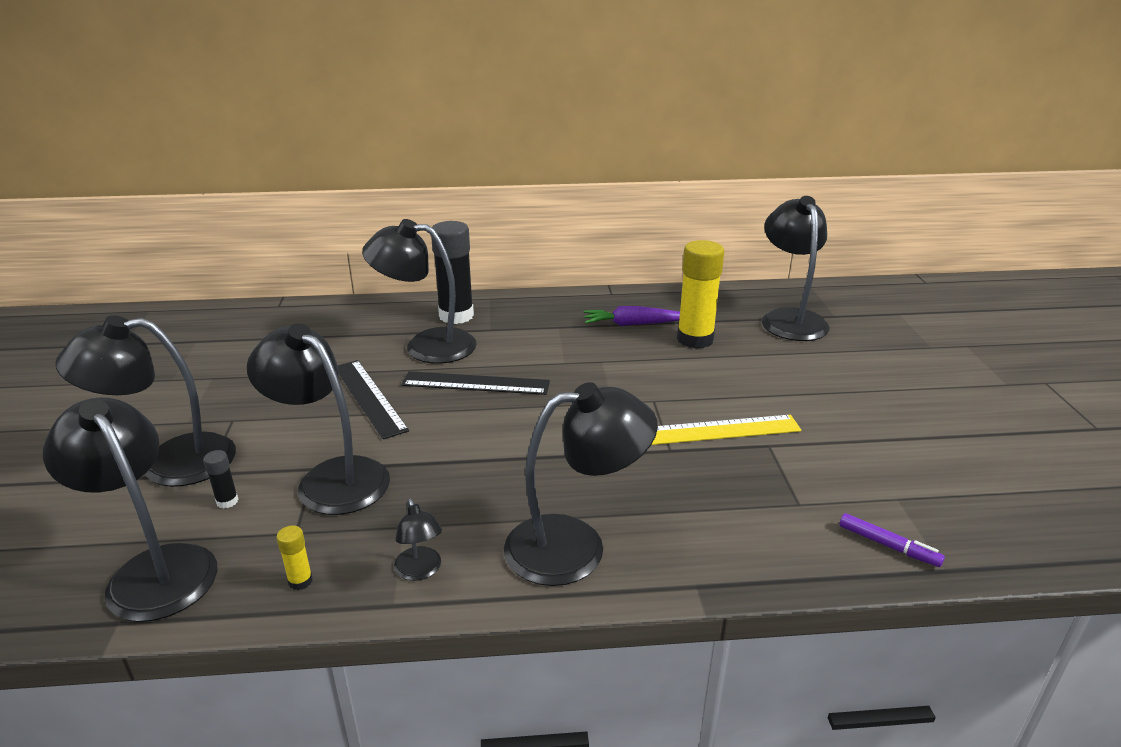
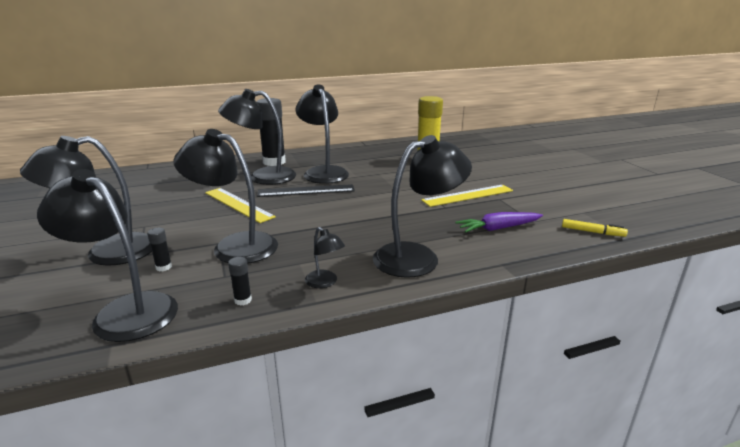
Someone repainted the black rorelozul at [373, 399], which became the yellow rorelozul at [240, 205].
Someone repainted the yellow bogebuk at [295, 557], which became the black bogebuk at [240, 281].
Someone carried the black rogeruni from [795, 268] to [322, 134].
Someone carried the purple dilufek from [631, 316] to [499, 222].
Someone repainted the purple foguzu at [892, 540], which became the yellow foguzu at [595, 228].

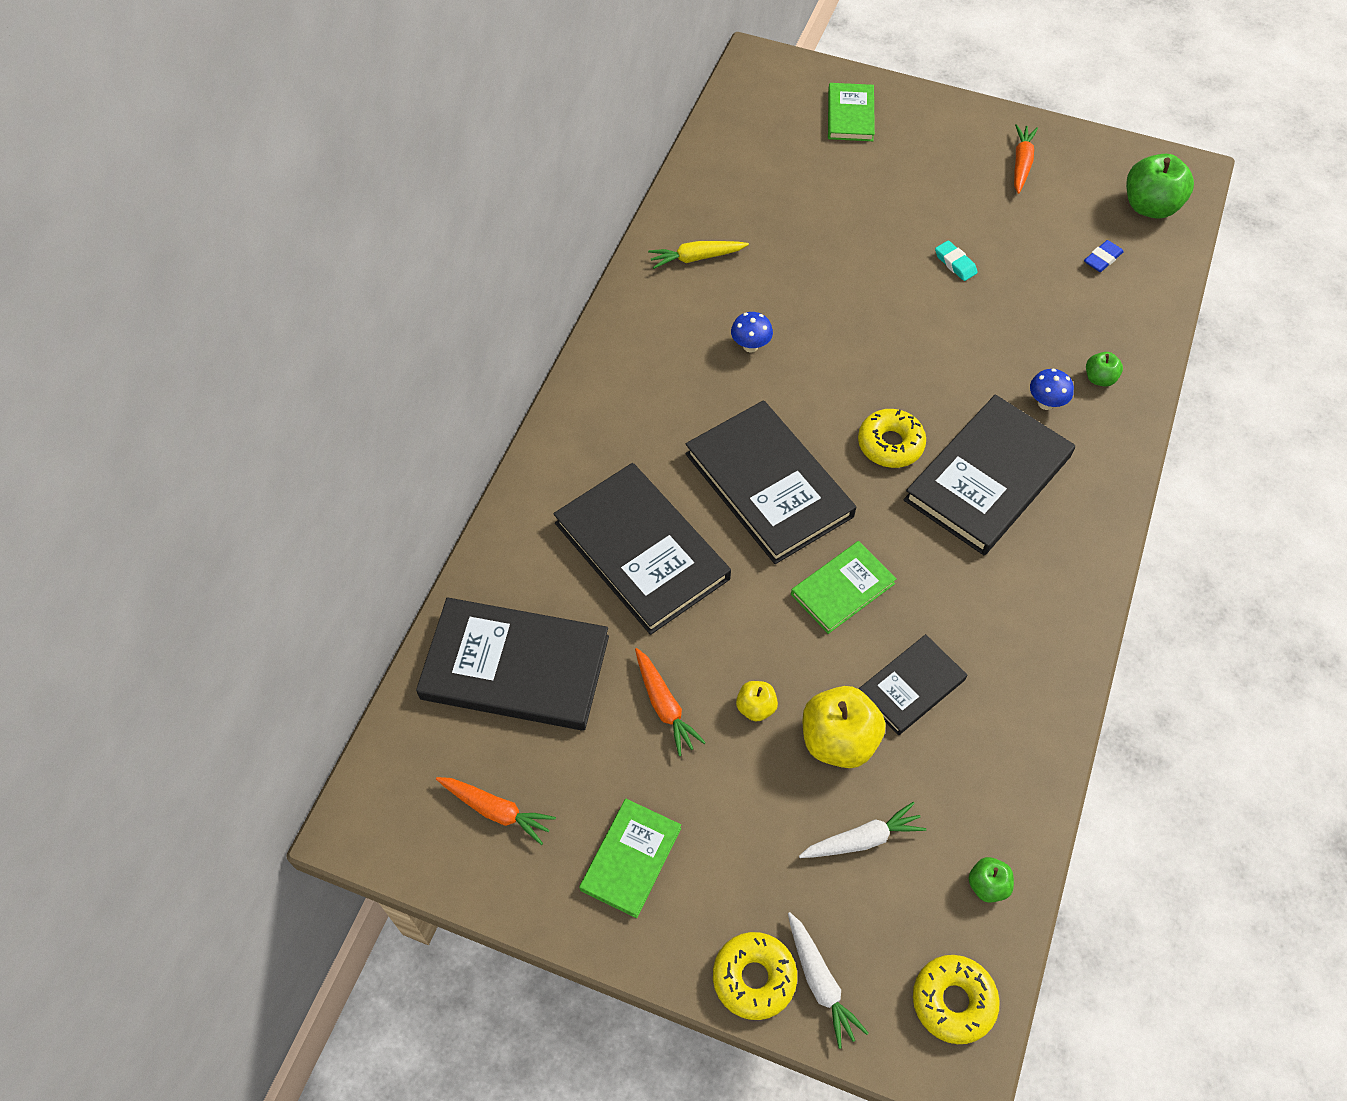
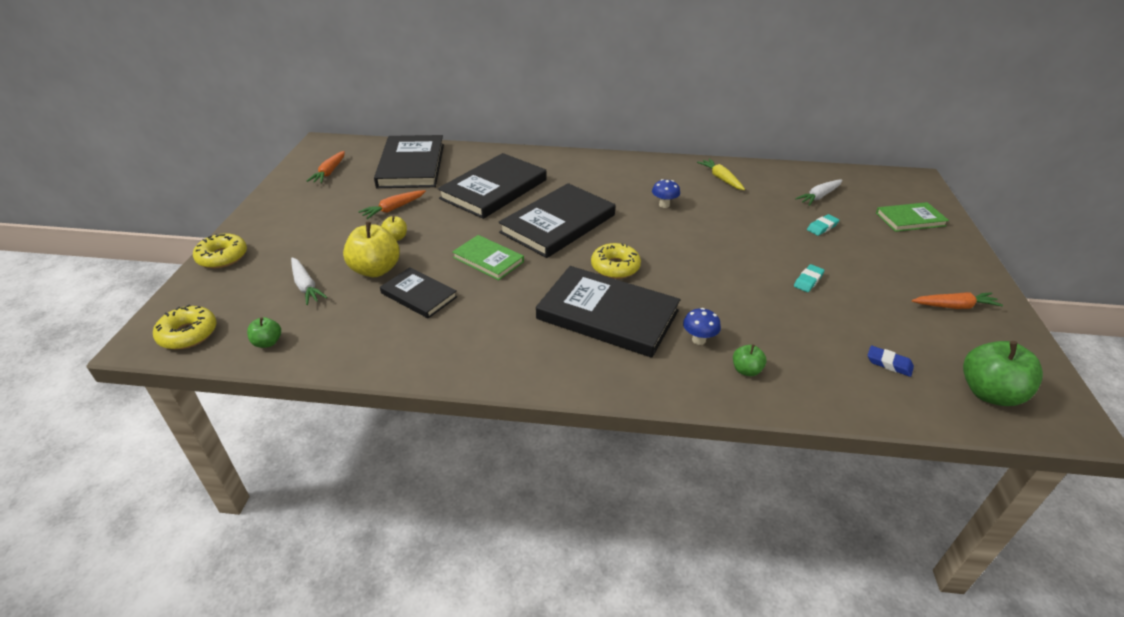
Someone carried the white dilufek from [828, 980] to [818, 193].
Someone put down the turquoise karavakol at [823, 225].
Someone took away the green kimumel at [630, 858].

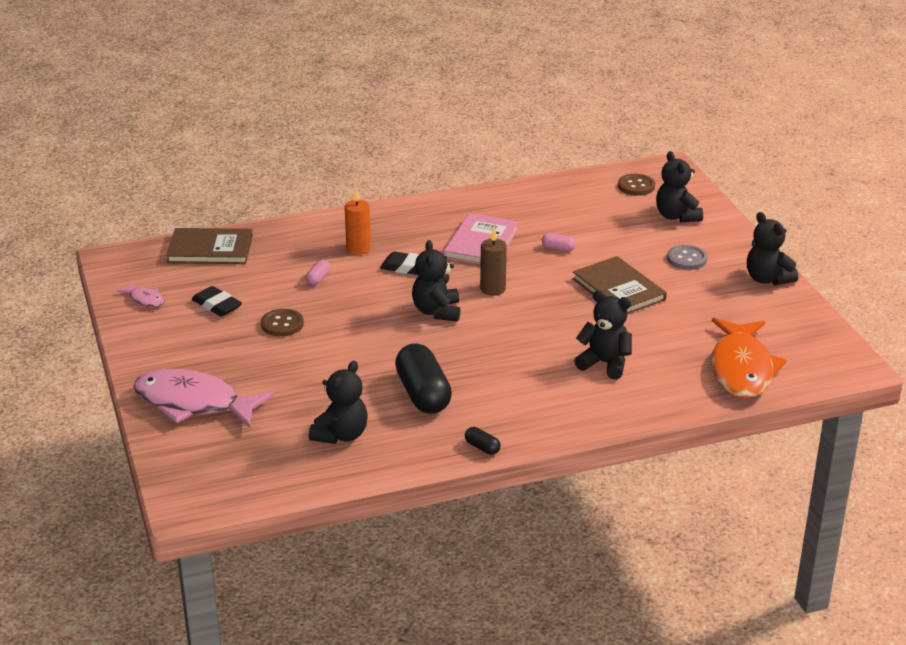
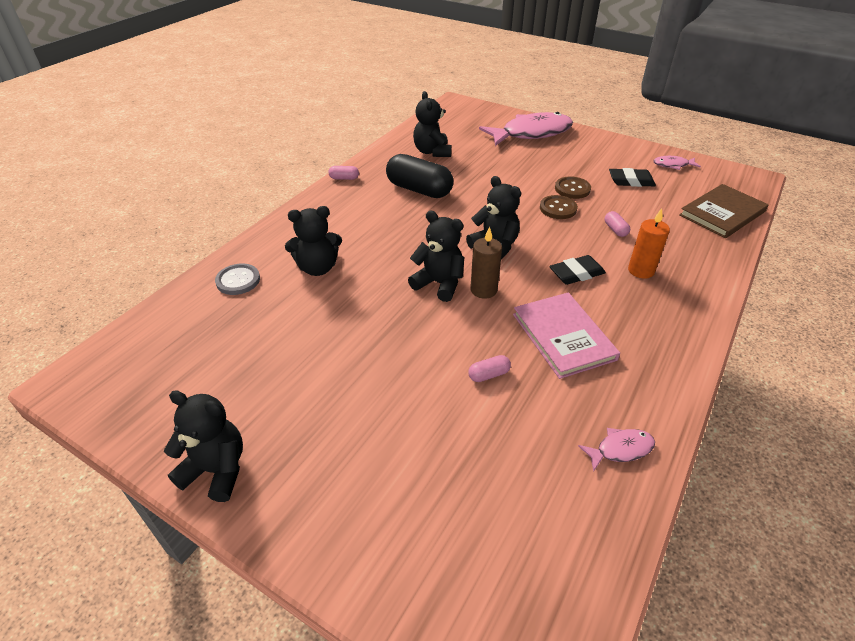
Someone carried the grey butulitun from [687, 257] to [237, 279].
Someone repainted the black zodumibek at [483, 441], which became the pink zodumibek at [344, 173].
Someone carried the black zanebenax from [679, 186] to [436, 256].
Someone carried the brown butulitun from [636, 185] to [559, 207].
Someone put down the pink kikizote at [616, 450].
Someone took away the brown kimumel at [619, 285].
Someone took away the orange kikizote at [749, 358].

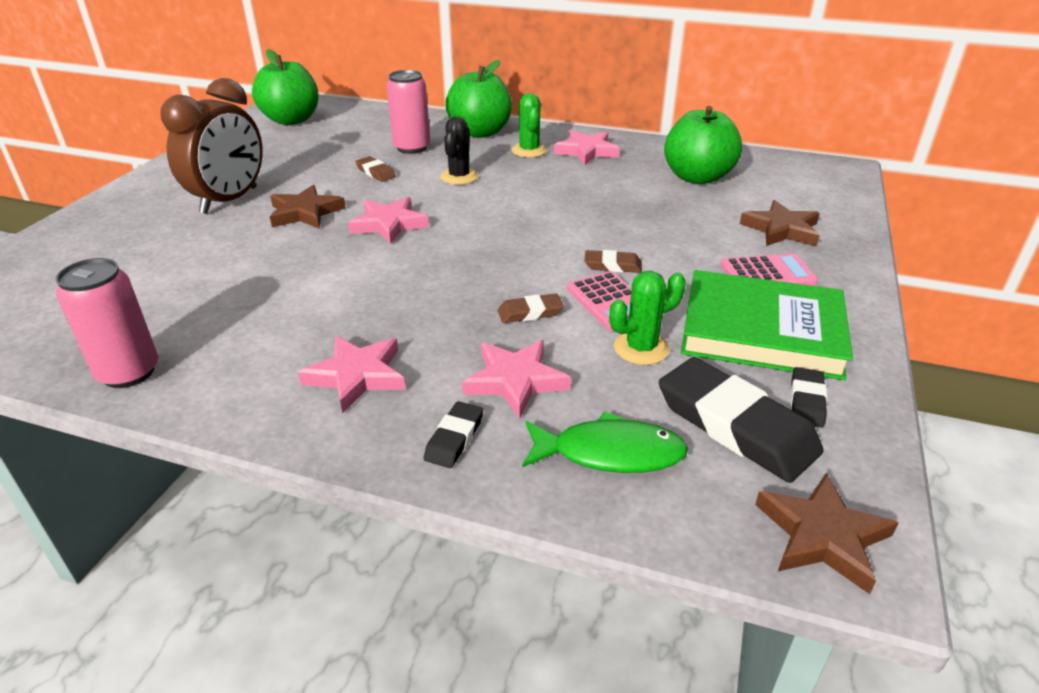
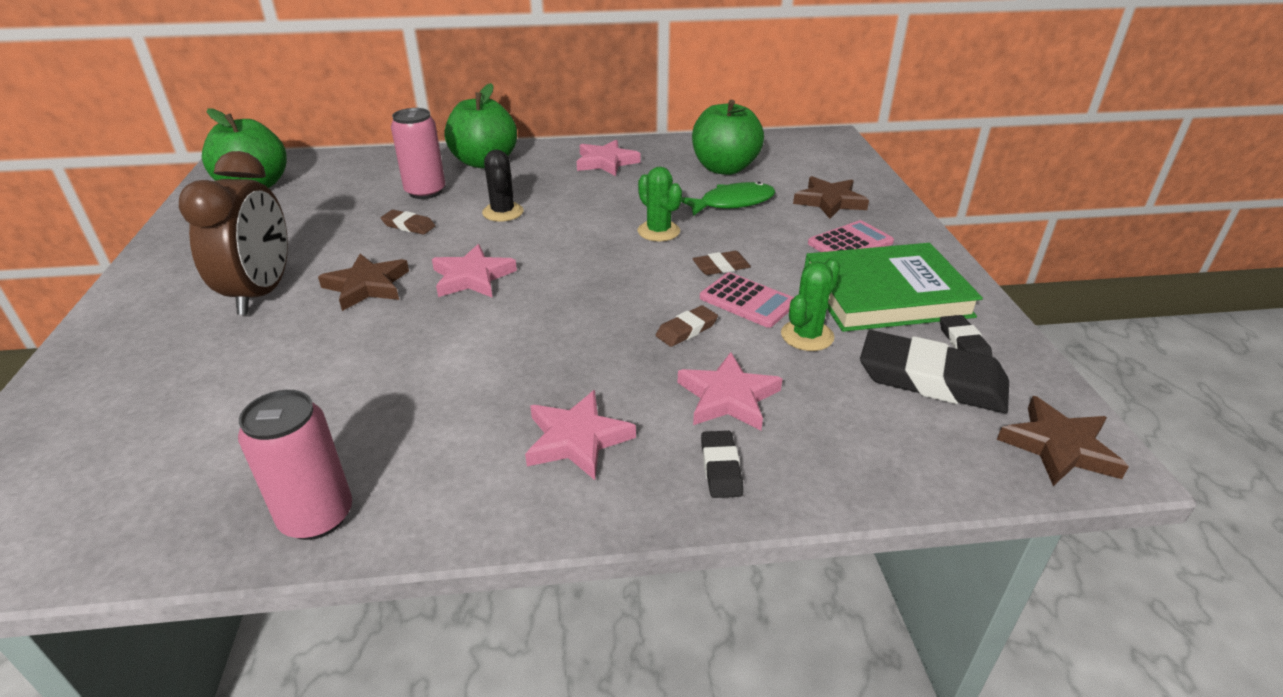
Someone carried the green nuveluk from [529, 125] to [660, 204].
Someone carried the green kikizote from [605, 442] to [728, 199].

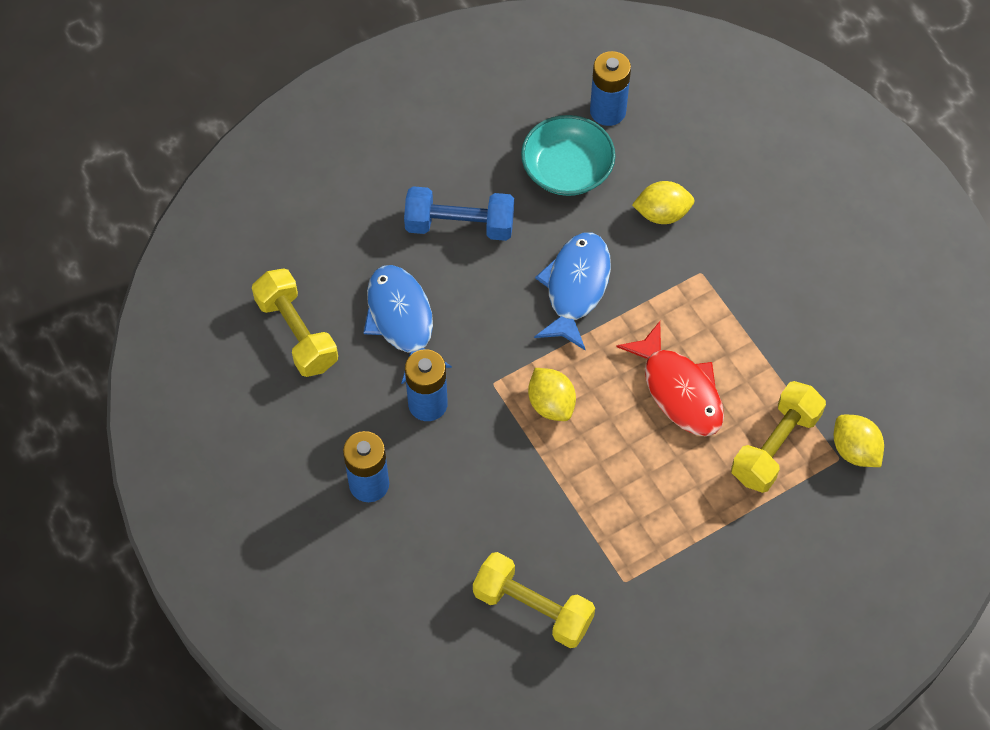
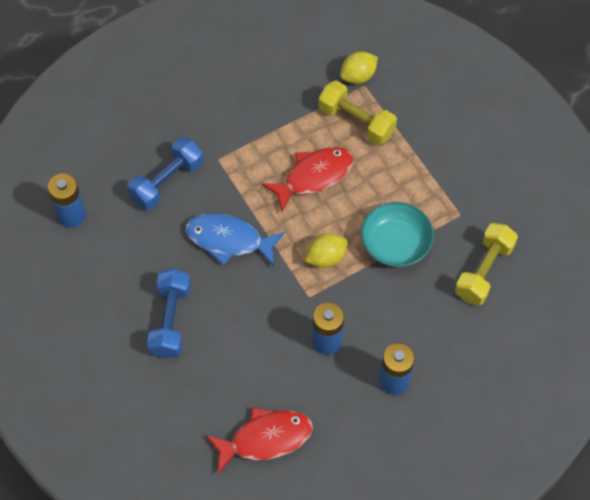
Someone swapped the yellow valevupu at [663, 202] for the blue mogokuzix at [165, 173].
Someone swapped the yellow mogokuzix at [295, 322] for the red kikizote at [259, 440].
Someone carried the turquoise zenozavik from [568, 155] to [397, 234].
Someone took away the blue kikizote at [408, 324].

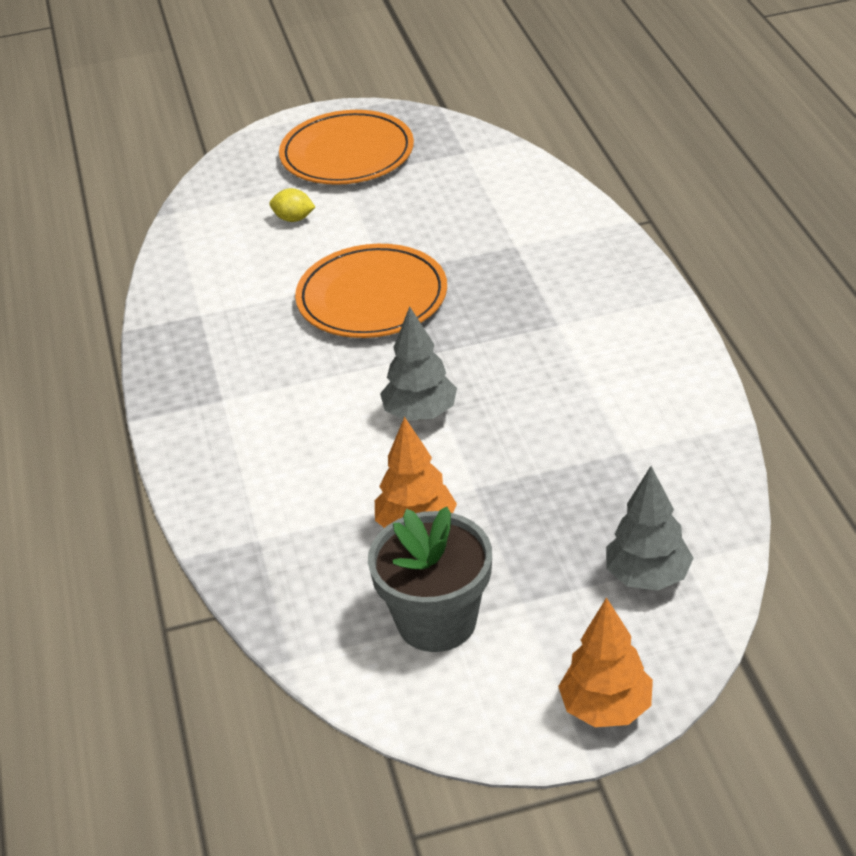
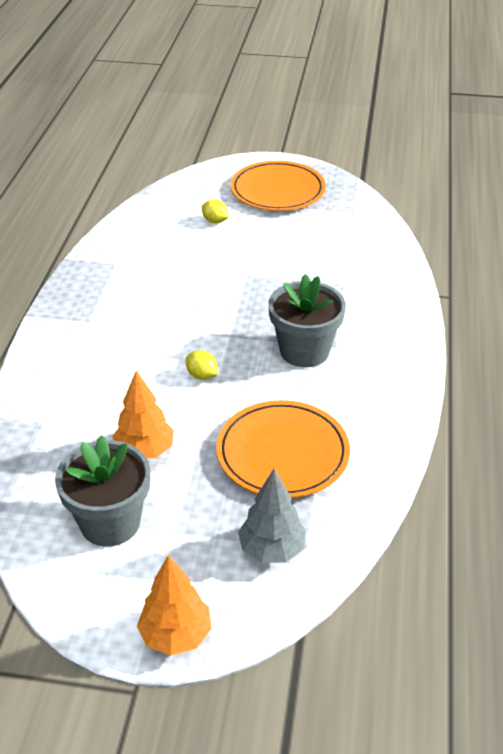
Someone swapped the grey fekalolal at [418, 363] for the yellow valevupu at [202, 365].
Someone carried the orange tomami from [371, 291] to [283, 449].
Someone put down the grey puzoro at [307, 320].

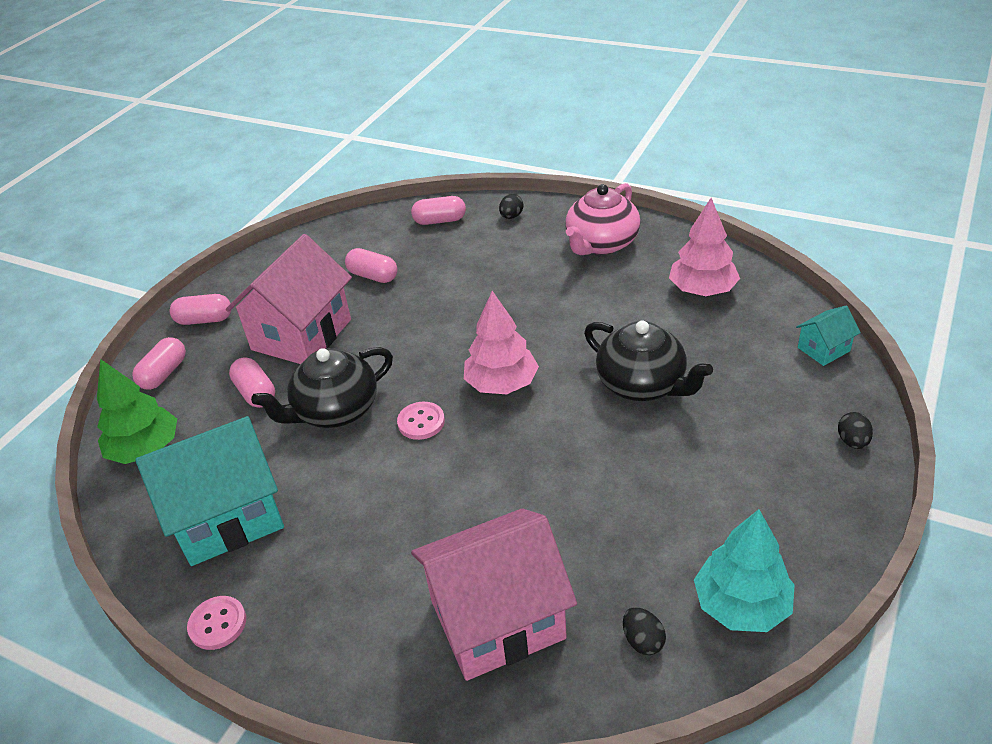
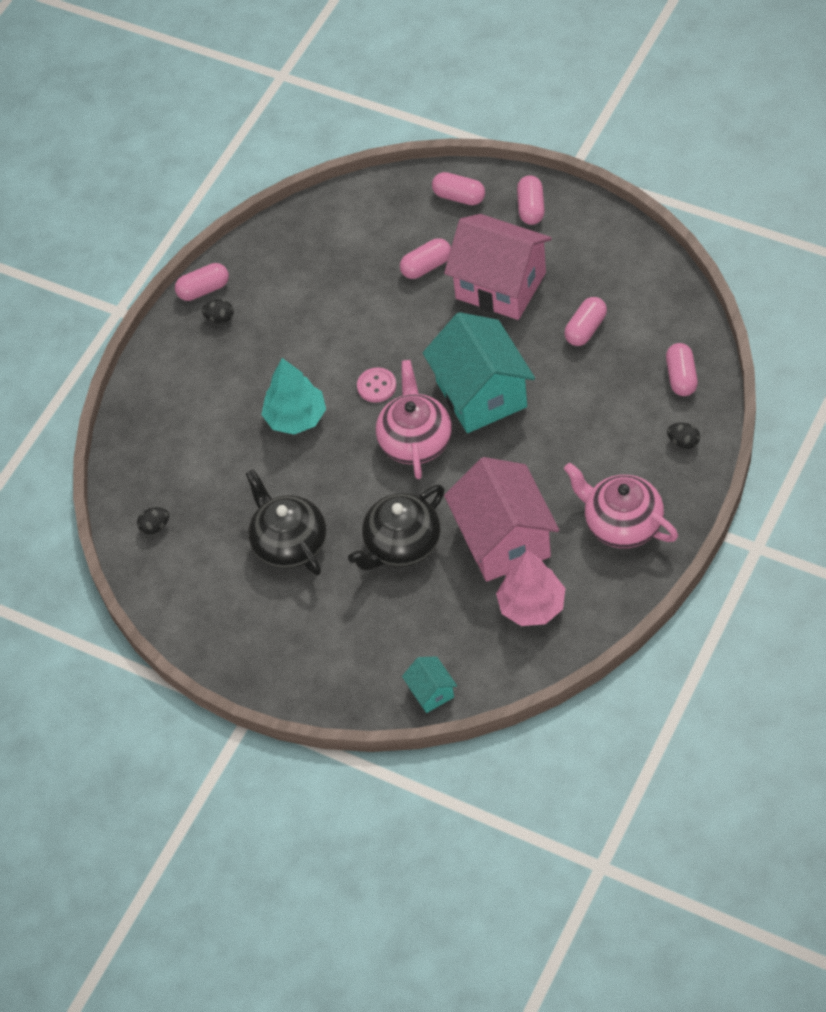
Someone swapped the pink butulitun at [216, 623] for the pink zodumibek at [202, 282].
Someone carried the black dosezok from [855, 430] to [218, 311].
Someone carried the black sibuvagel from [322, 387] to [285, 522].
Someone carried the turquoise fekalolal from [744, 570] to [293, 396].
Someone swapped the pink fekalolal at [501, 342] for the pink sibuvagel at [414, 419].
Someone carried the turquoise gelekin from [209, 491] to [479, 372].
Someone carried the pink gelekin from [494, 594] to [501, 519].
Someone took away the green fekalolal at [137, 411].

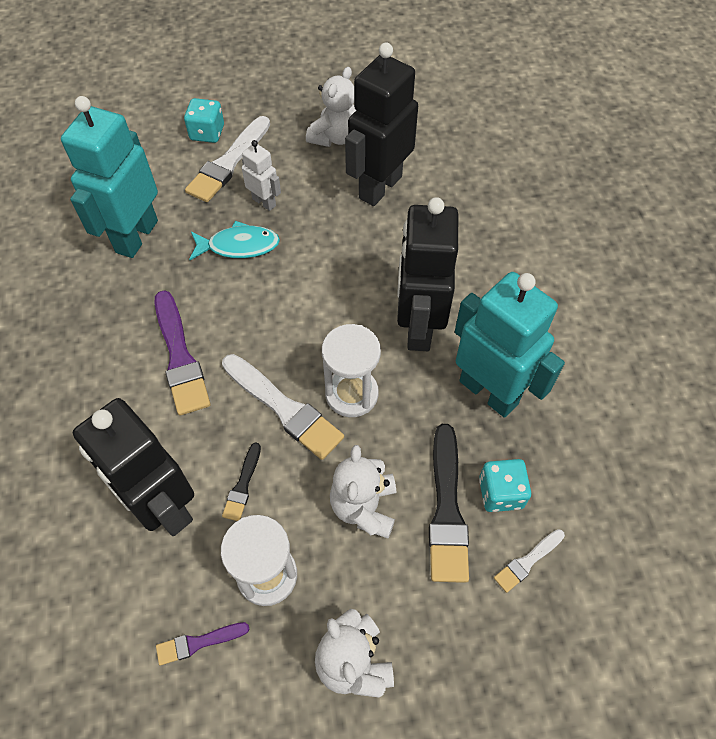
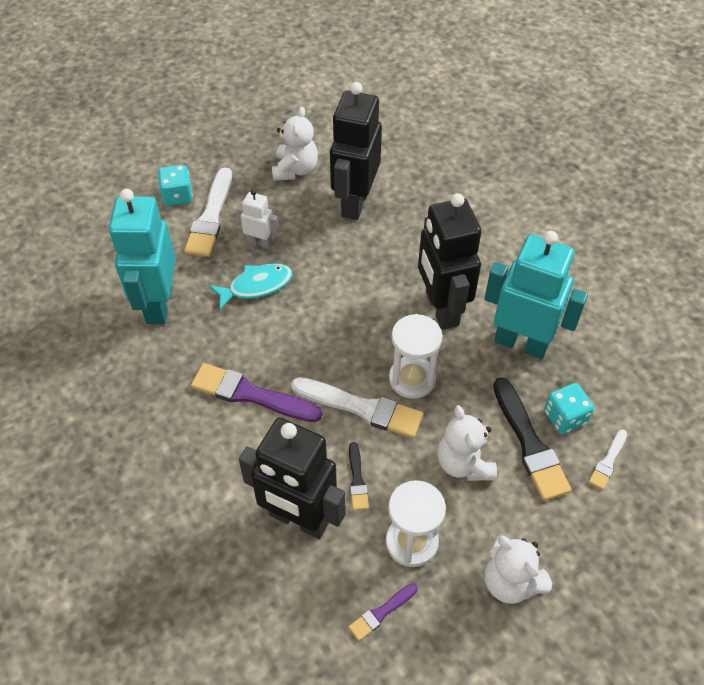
Someone rotated the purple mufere at [183, 352] by 150 degrees clockwise.

